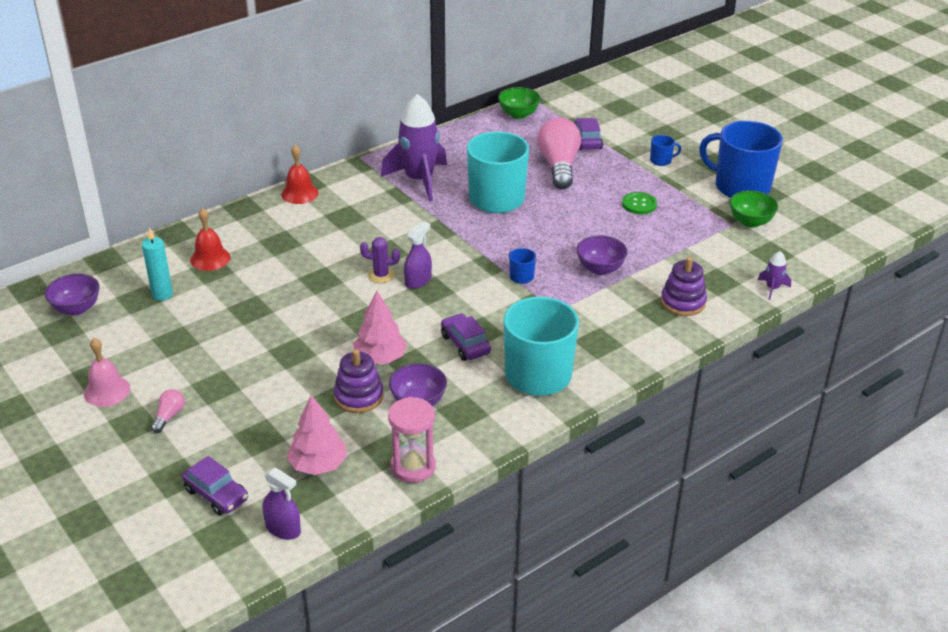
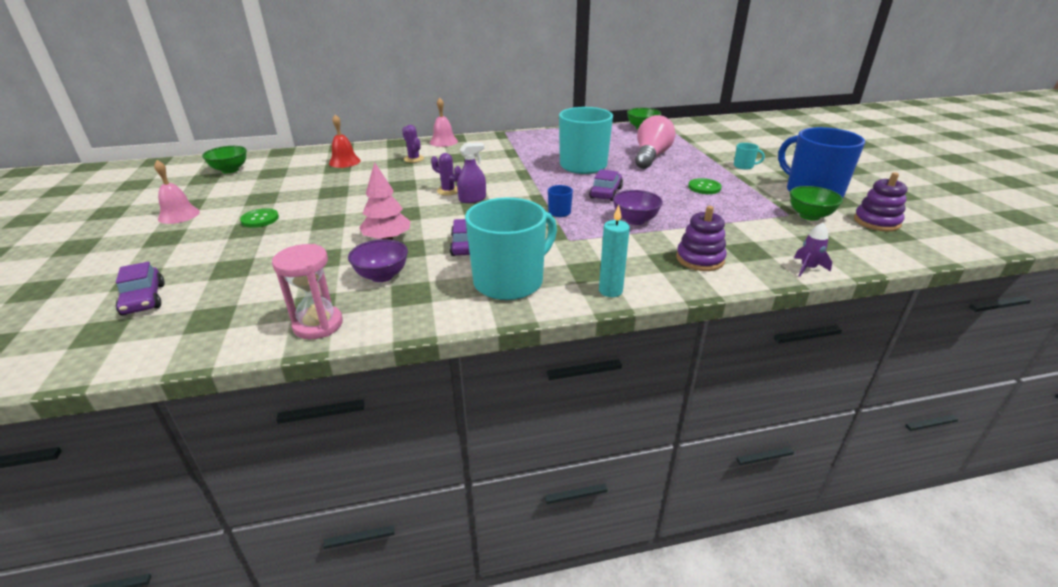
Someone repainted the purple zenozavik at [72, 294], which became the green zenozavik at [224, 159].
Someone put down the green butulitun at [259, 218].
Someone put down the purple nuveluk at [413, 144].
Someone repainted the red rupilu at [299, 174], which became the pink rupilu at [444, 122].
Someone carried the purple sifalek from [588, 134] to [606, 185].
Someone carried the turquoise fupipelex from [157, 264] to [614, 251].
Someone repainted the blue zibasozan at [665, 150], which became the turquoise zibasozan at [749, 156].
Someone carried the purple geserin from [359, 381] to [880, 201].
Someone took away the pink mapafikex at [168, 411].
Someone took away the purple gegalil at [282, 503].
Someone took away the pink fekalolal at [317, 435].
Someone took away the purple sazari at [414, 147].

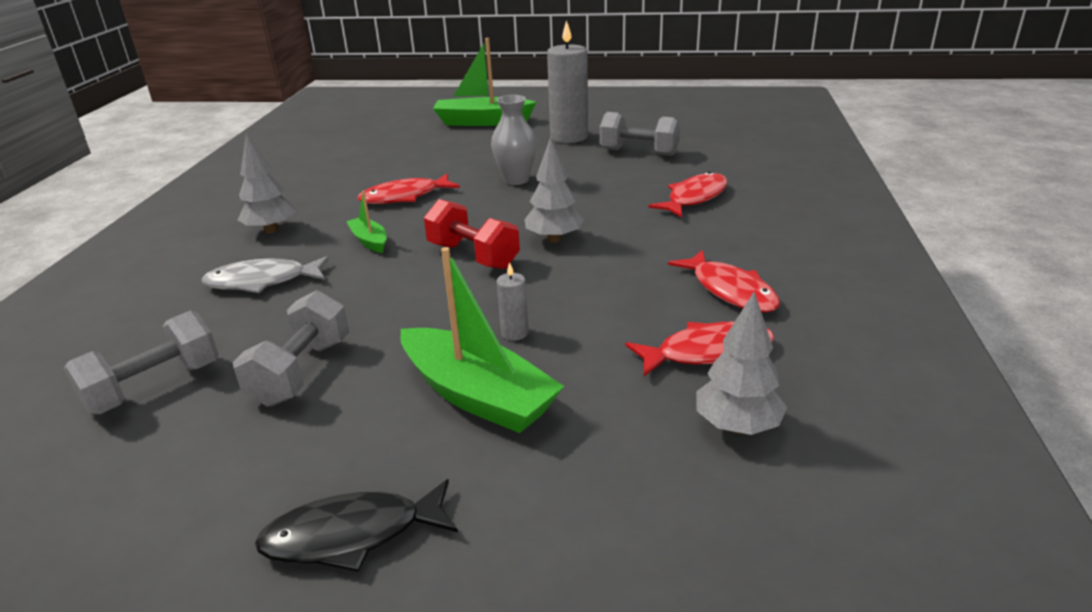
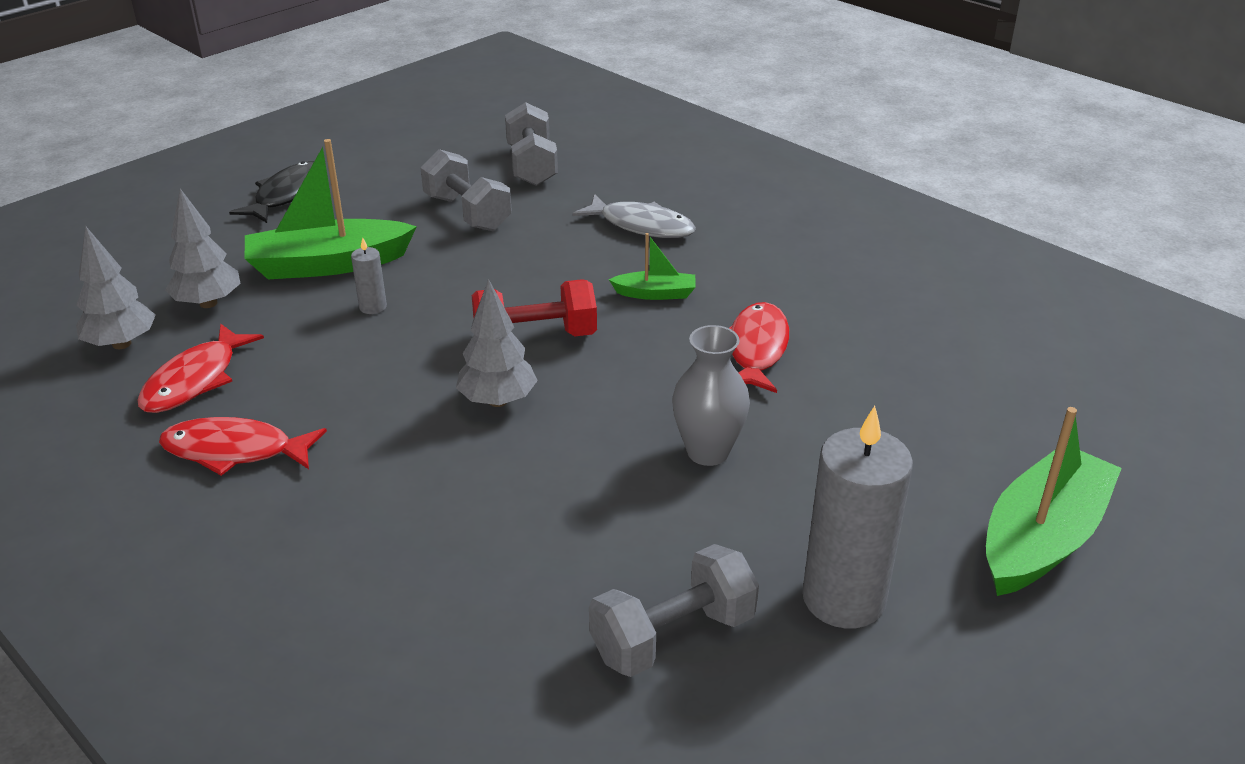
Someone carried the grey fekalolal from [266, 183] to [203, 248].
Someone rotated the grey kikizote at [265, 274] by 90 degrees clockwise.
Someone took away the red kikizote at [688, 195].

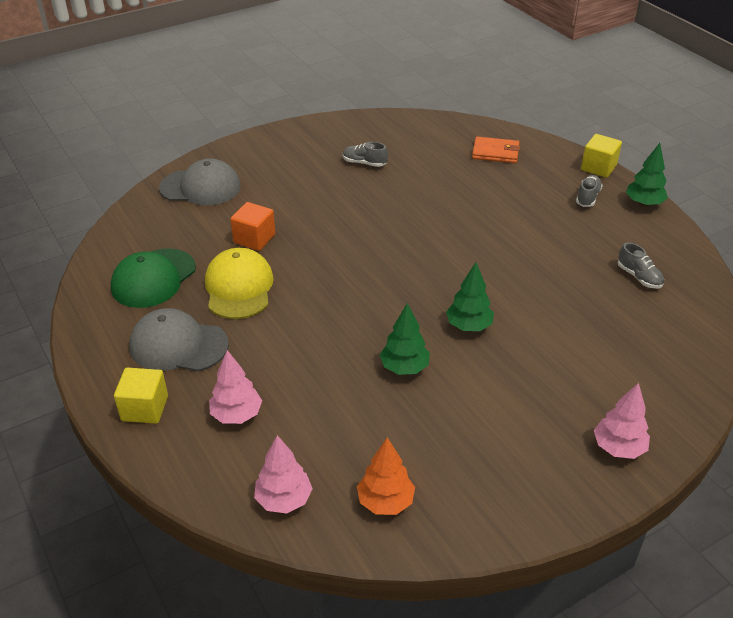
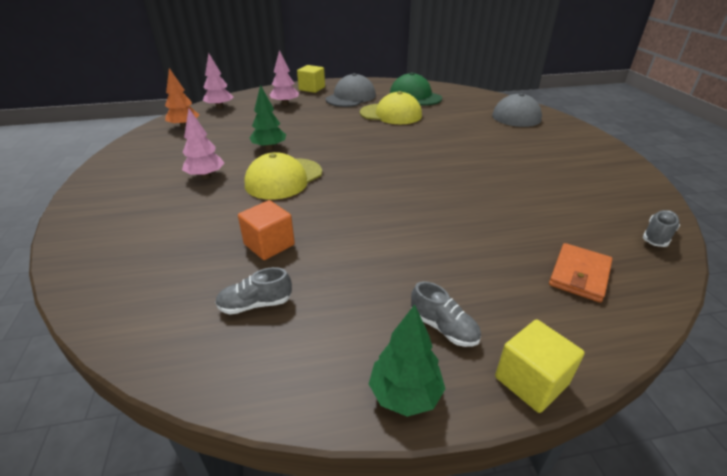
Someone carried the pink fekalolal from [622, 421] to [203, 143].
Someone carried the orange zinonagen from [252, 226] to [266, 230].
Someone swapped the green fekalolal at [470, 296] for the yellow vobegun at [283, 176].
Someone carried the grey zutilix from [365, 154] to [661, 228].

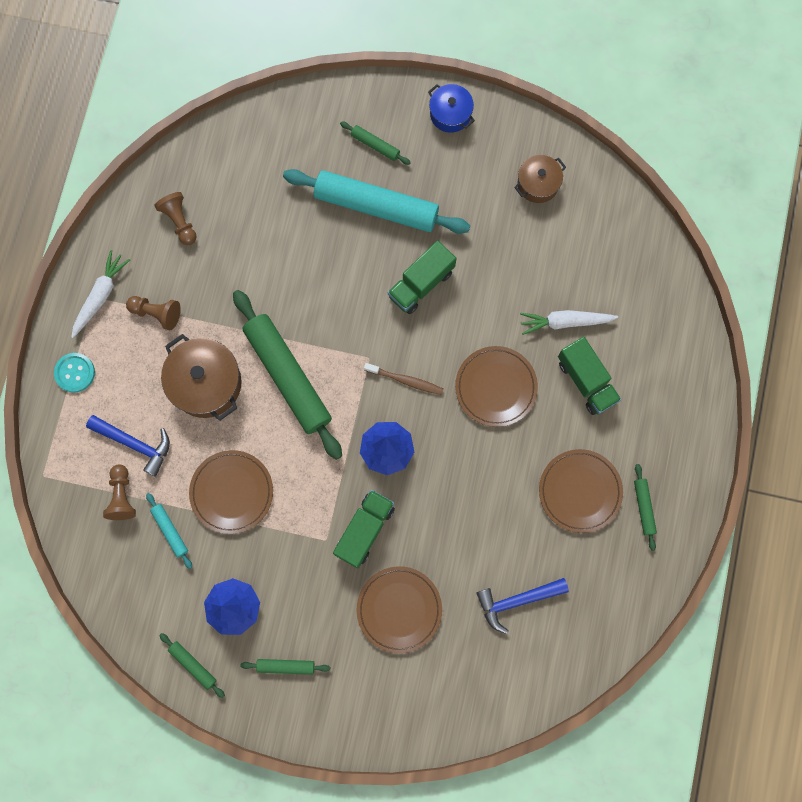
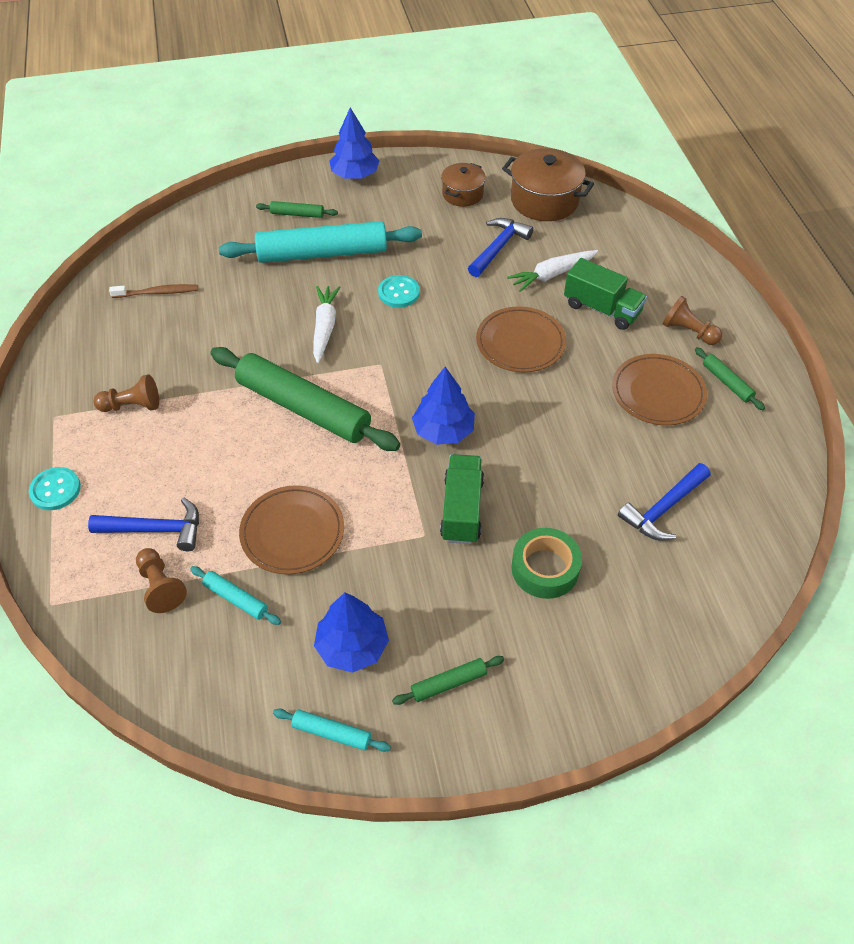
Someone carried the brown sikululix from [404, 379] to [153, 291].
Someone repainted the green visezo at [192, 665], which became the turquoise visezo at [332, 730].
Someone carried the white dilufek from [100, 294] to [326, 324].
Someone swapped the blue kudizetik at [451, 108] for the blue fekalolal at [354, 142].
Someone swapped the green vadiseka at [422, 277] for the turquoise butulitun at [399, 291].
Someone put down the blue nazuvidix at [500, 247].
Someone carried the brown kudizetik from [201, 377] to [548, 184].
Someone swapped the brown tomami at [399, 610] for the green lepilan at [546, 563].
Someone carried the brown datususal from [175, 218] to [692, 320].

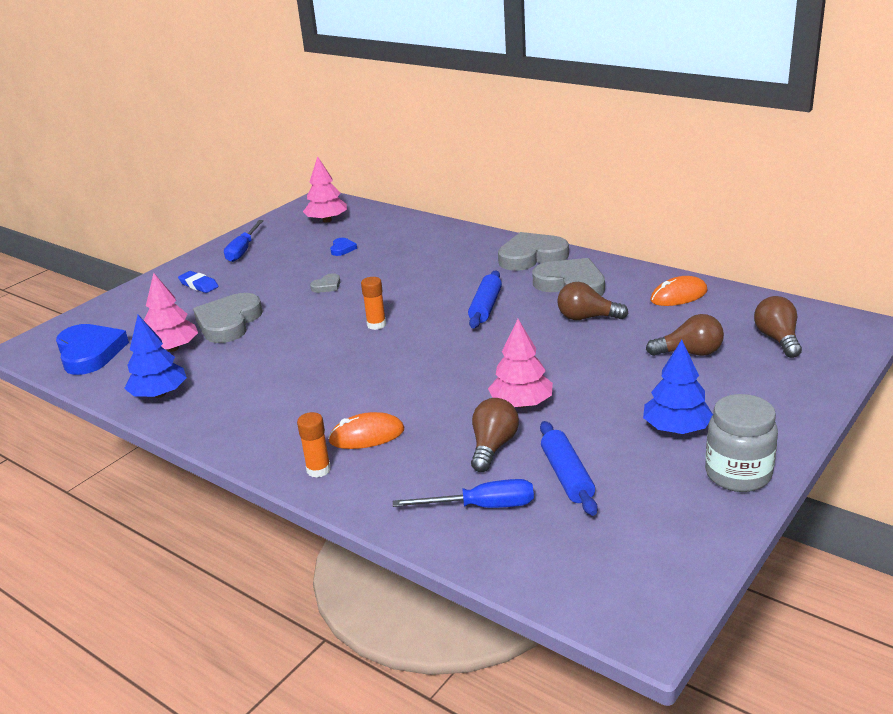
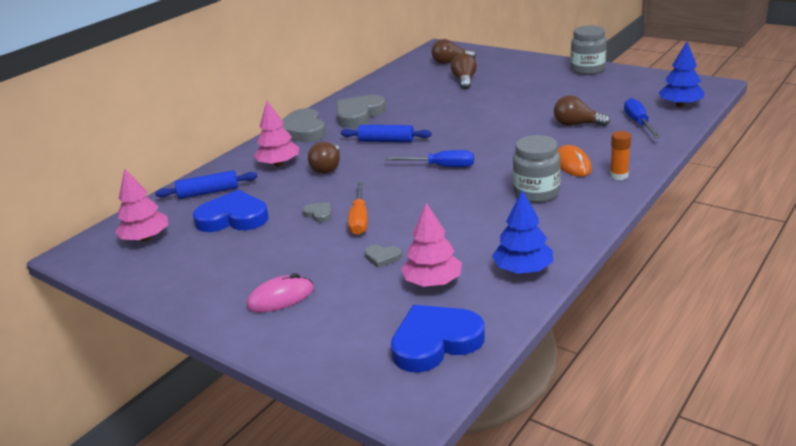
Someone carried the blue visezo from [569, 468] to [206, 184].
Someone scaled the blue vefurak at [343, 247] by 2.21.
Someone swapped the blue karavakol at [198, 282] for the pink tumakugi at [280, 292].
Someone carried the pink fekalolal from [520, 363] to [276, 133].
Someone carried the brown mapafikex from [592, 301] to [324, 158].
Someone put down the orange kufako at [358, 208].
Someone scaled the grey vefurak at [228, 318] by 0.45.
Someone carried the blue kufako from [244, 241] to [429, 158].
Someone put down the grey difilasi at [537, 169].
Someone carried the blue fekalolal from [678, 387] to [681, 74].
Someone took away the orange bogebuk at [373, 303].
Someone took away the orange tumakugi at [678, 291].

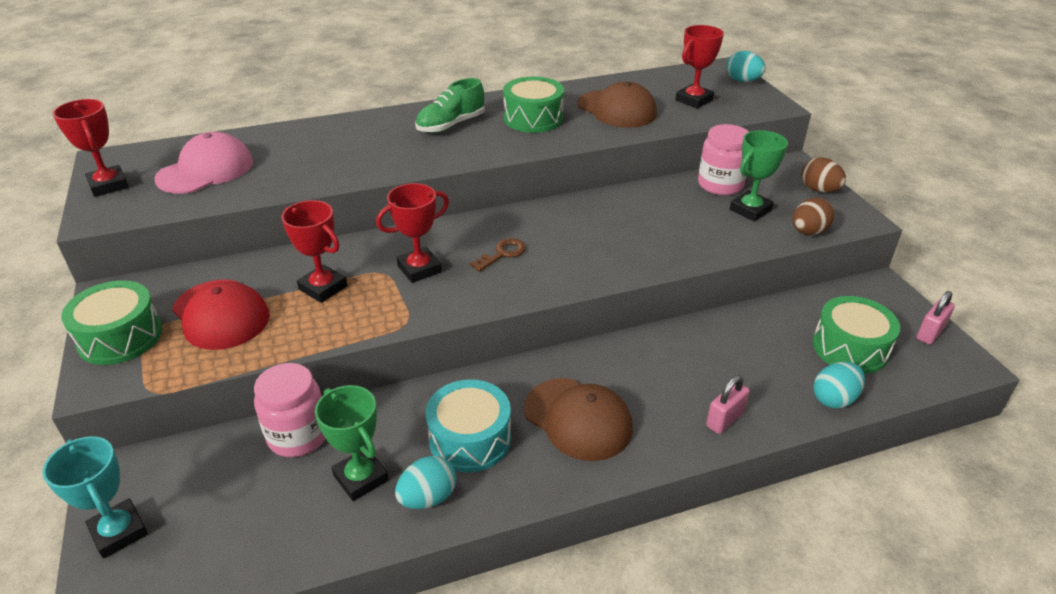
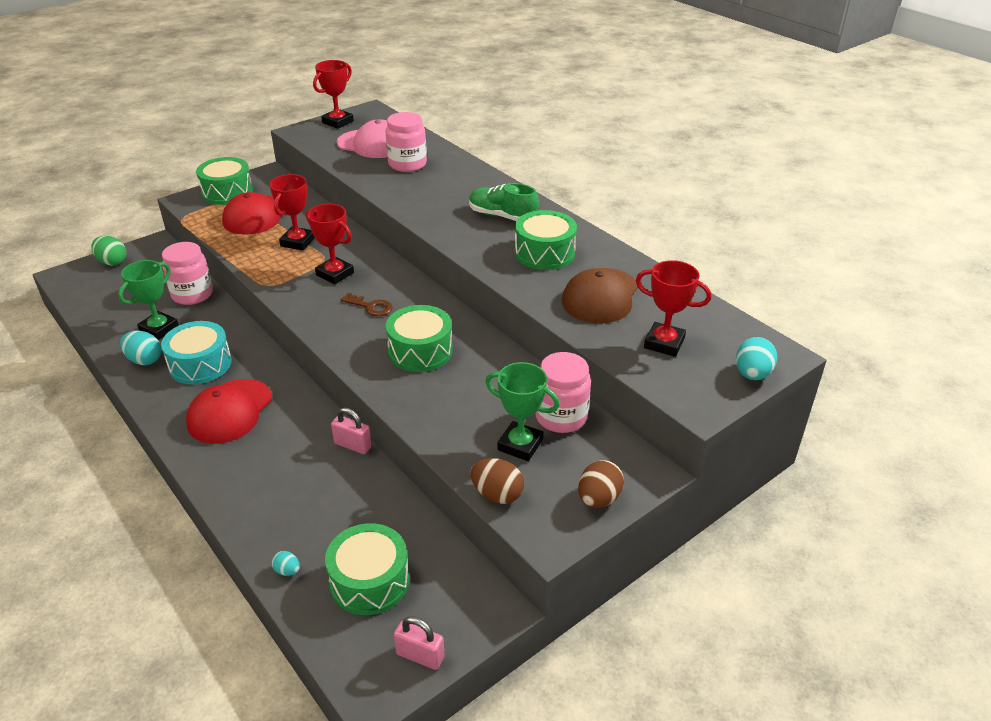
Someone swapped the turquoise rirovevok at [95, 497] for the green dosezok at [108, 251].
Someone repainted the brown vobegun at [578, 419], which became the red vobegun at [229, 411].
Someone scaled the turquoise dosezok at [839, 385] by 0.55.
Someone carried the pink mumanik from [728, 404] to [351, 431].
Someone put down the pink difilasi at [406, 142].
Someone put down the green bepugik at [419, 338].

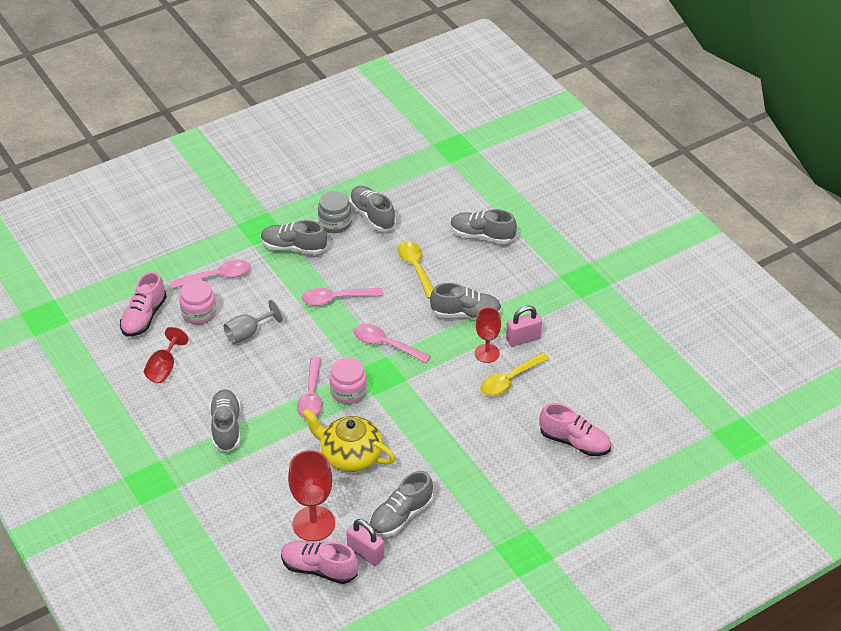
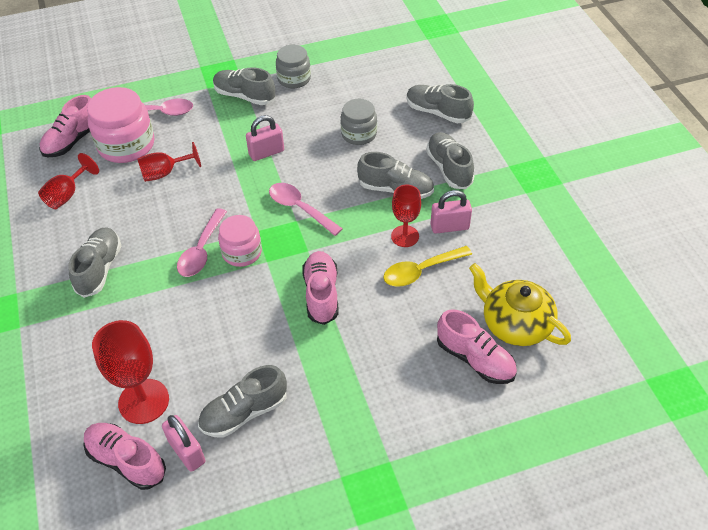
Someone scaled the pink difilasi at [197, 302] by 1.61.
Someone repainted the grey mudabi at [253, 322], which became the red mudabi at [169, 162].
Someone swapped the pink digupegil at [342, 297] for the pink mumanik at [265, 138].
Someone put down the pink zutilix at [320, 288].
Someone swapped the yellow digupegil at [415, 270] for the grey difilasi at [358, 122].
Someone carried the grey zutilix from [373, 208] to [450, 160].
Someone carried the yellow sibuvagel from [348, 440] to [520, 304].

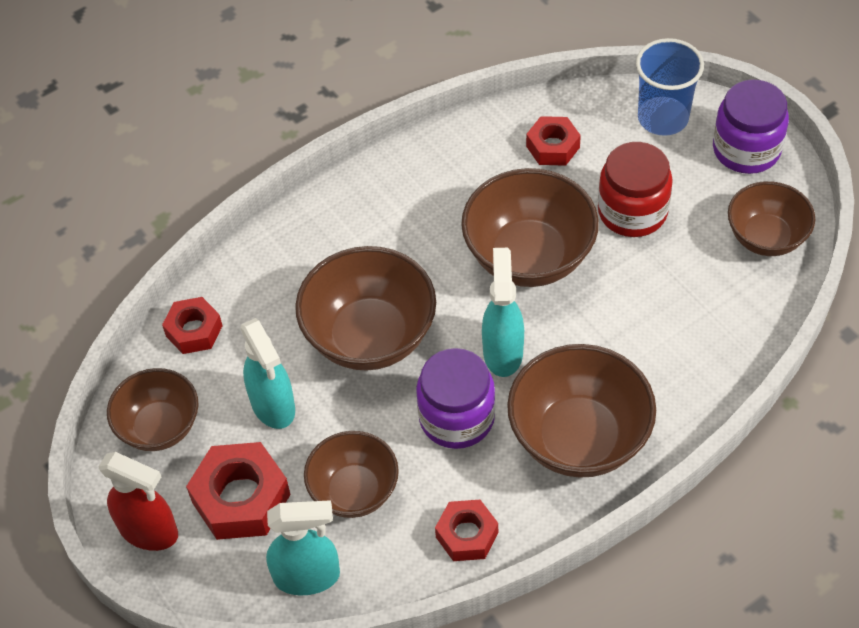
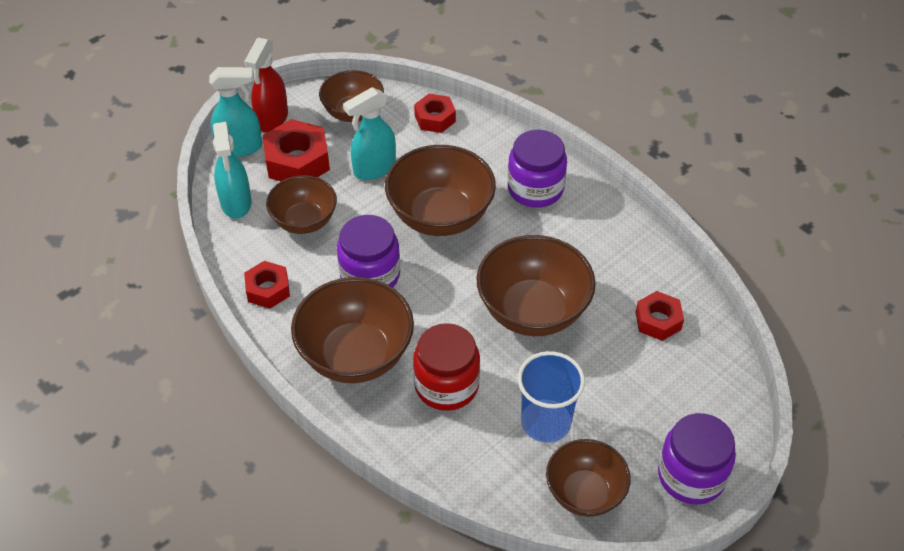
Someone carried the turquoise gegalil from [503, 312] to [235, 112].
Someone carried the red difilasi from [635, 189] to [446, 367].
Someone put down the purple difilasi at [537, 169].
Someone carried the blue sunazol from [670, 87] to [551, 397].

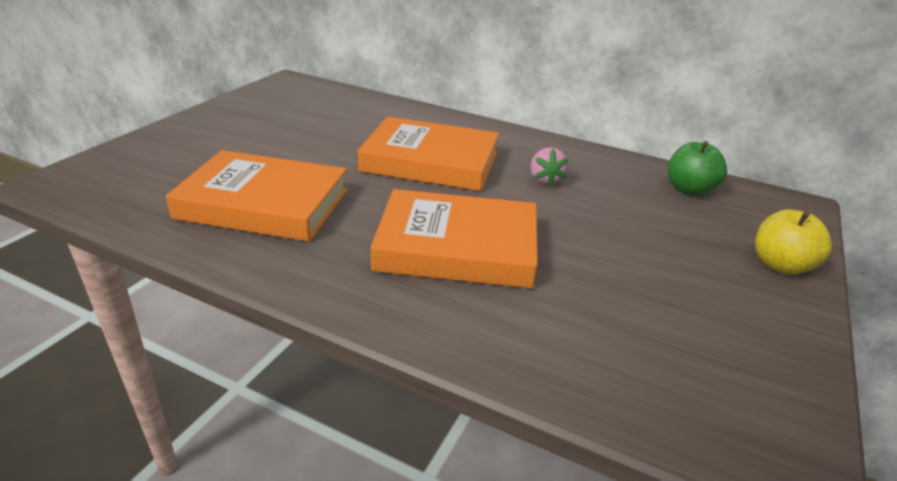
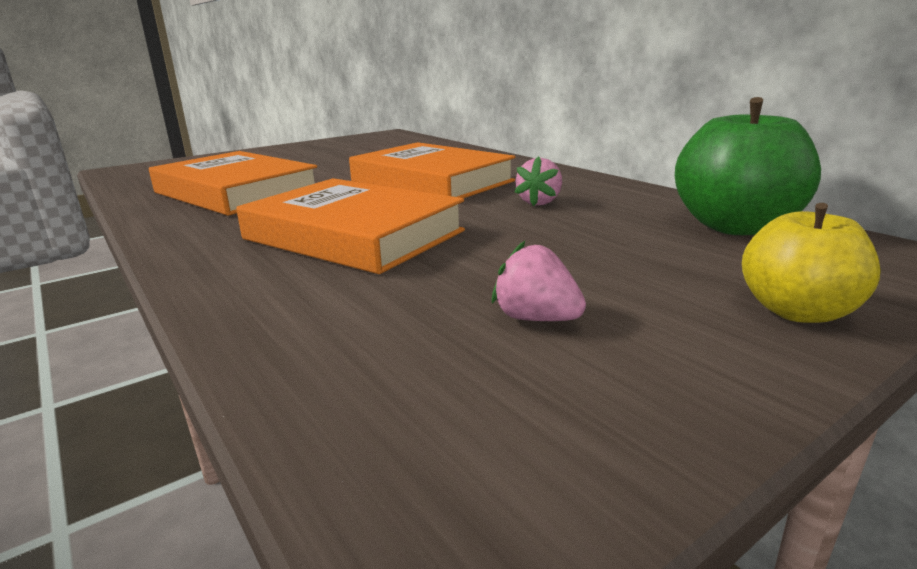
Someone put down the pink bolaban at [539, 281].
Someone scaled the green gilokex at [697, 168] by 1.57.

